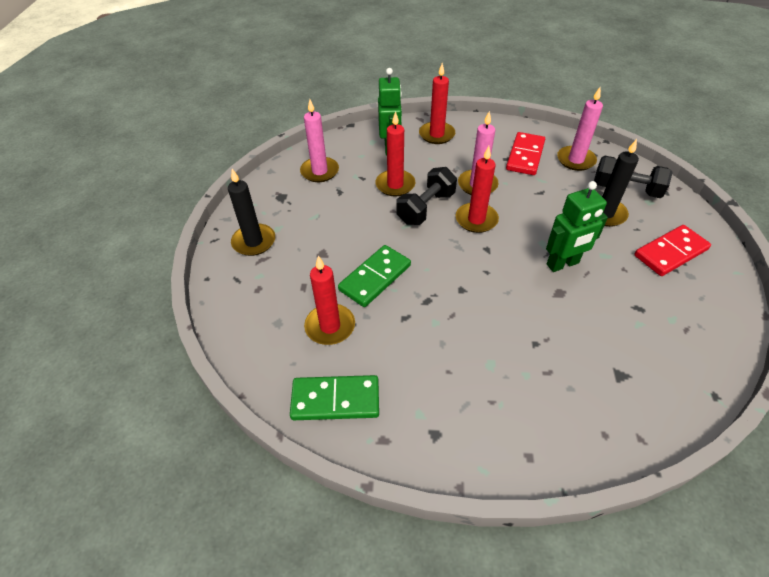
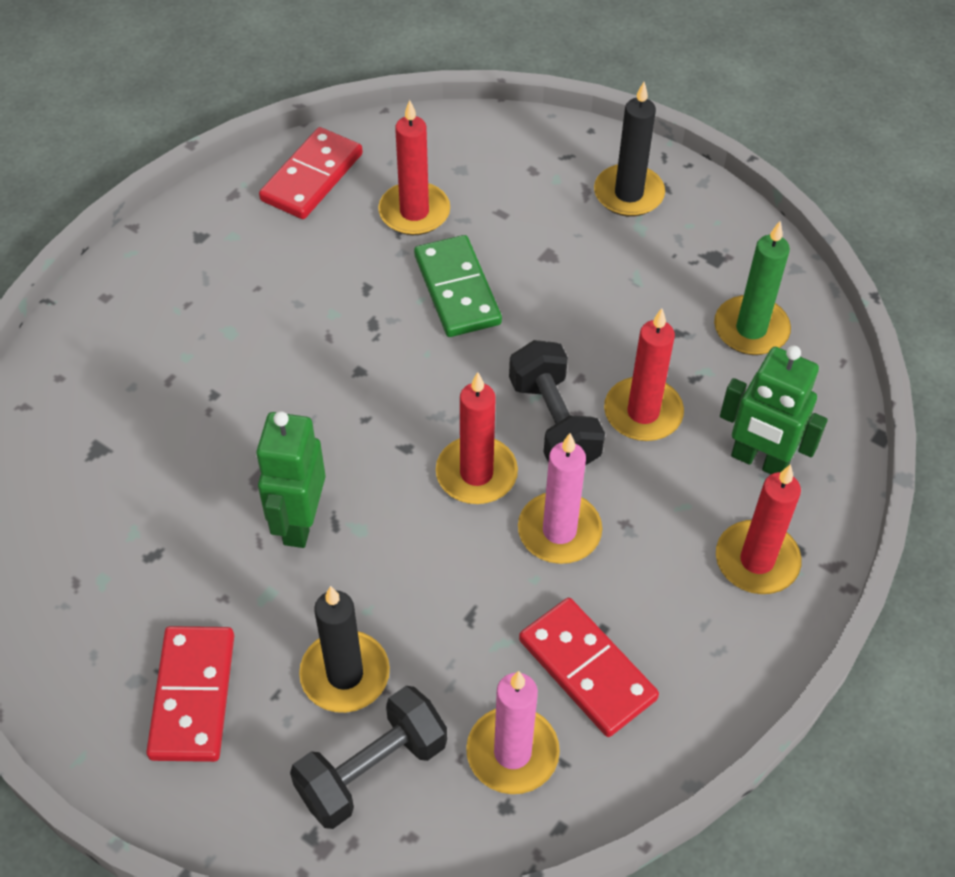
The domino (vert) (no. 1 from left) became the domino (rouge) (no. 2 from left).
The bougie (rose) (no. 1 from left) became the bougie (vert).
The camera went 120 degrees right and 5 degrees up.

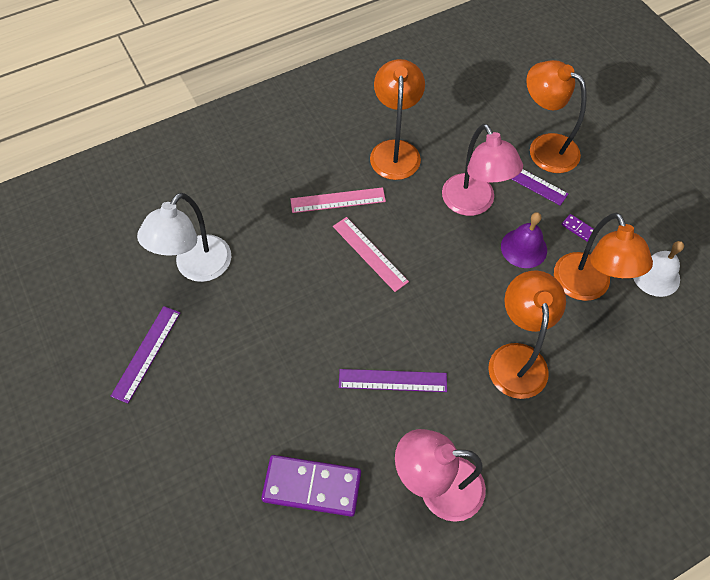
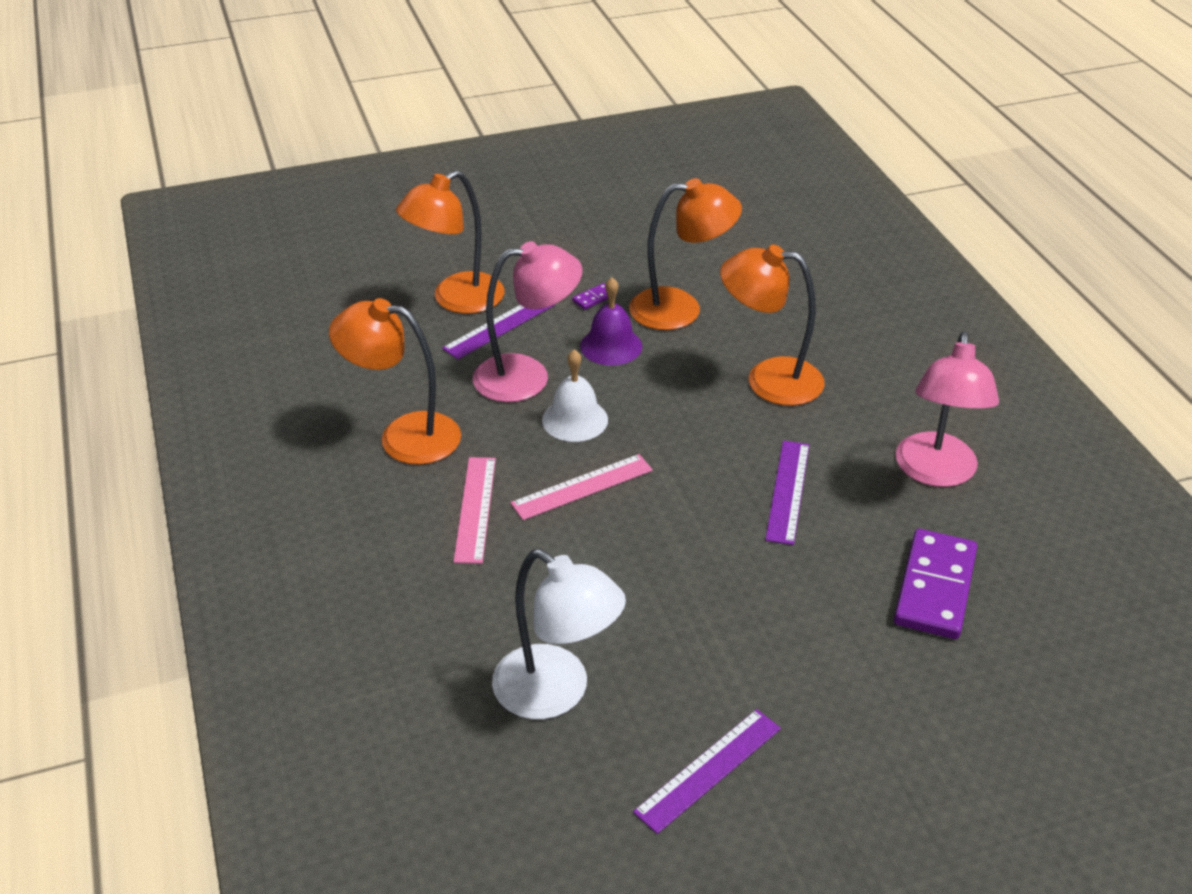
The cloche (blanc) moved.
The règle (violet) (no. 1 from left in the first image) turned 75 degrees counterclockwise.
The camera went 80 degrees left and 20 degrees down.

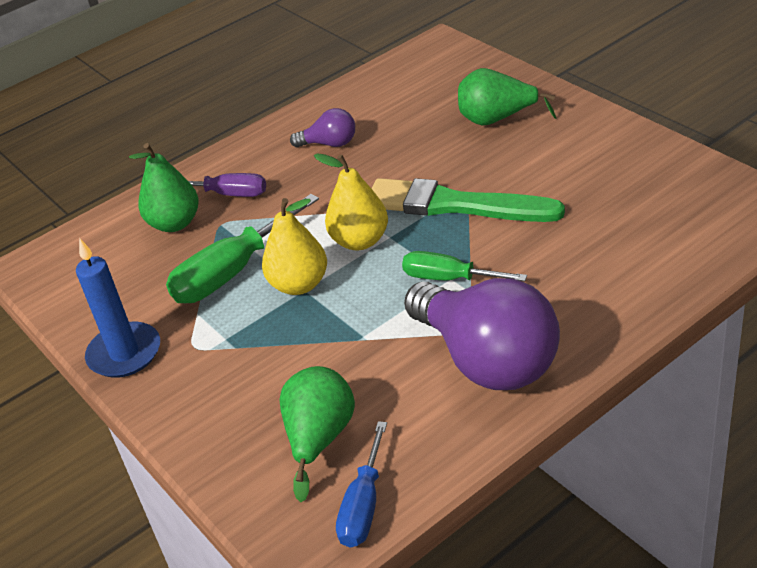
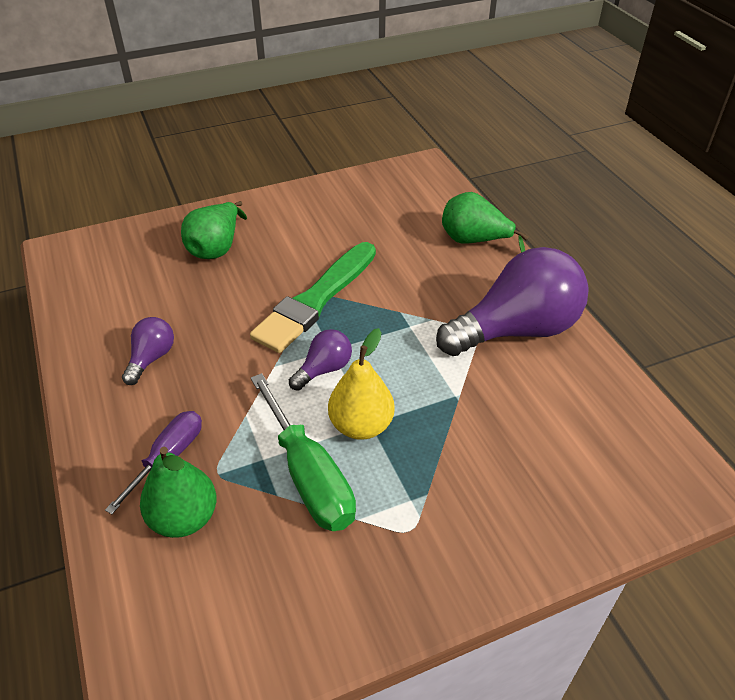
The poire (jaune) (no. 2 from left) was replaced by the ampoule (violet) (no. 2 from left).
The poire (vert) (no. 2 from left in the first image) moved.
The bougie (bleu) disappeared.
The tournevis (bleu) disappeared.
The tournevis (vert) (no. 2 from left) disappeared.
The camera went 80 degrees left and 5 degrees up.

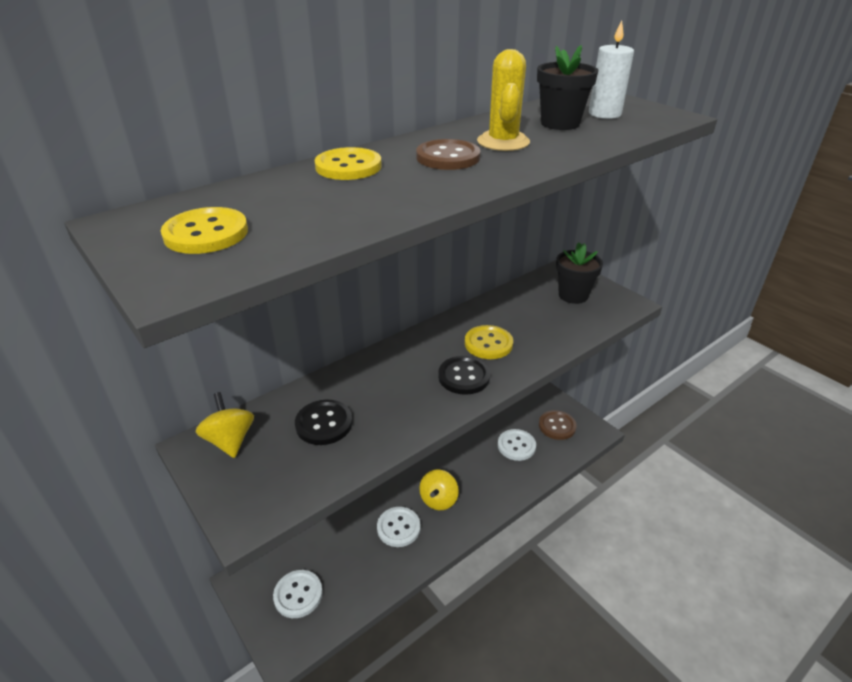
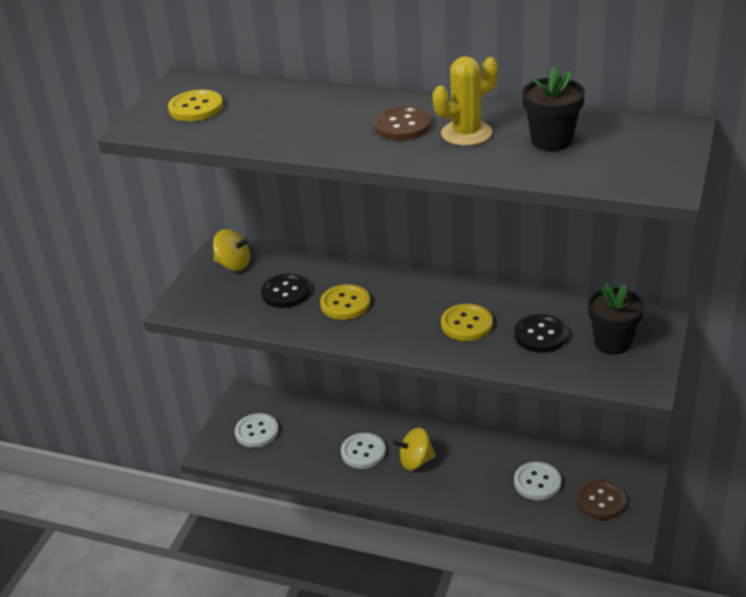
The toupie (jaune) (no. 1 from left) turned 75 degrees clockwise.
The bouton (jaune) (no. 2 from left) moved.
The bouton (noir) (no. 2 from left) moved.
The bougie (blanc) disappeared.
The camera went 60 degrees right and 0 degrees up.

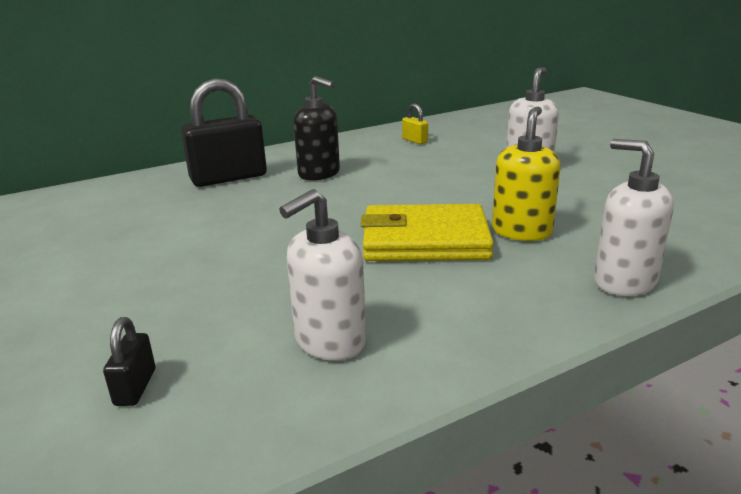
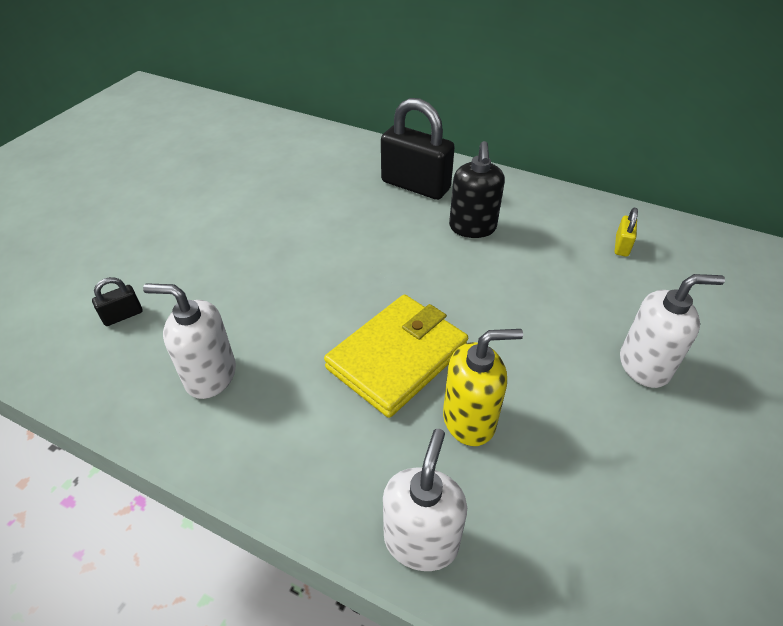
The portefeuille (jaune) turned 75 degrees clockwise.
The camera went 55 degrees right and 20 degrees up.

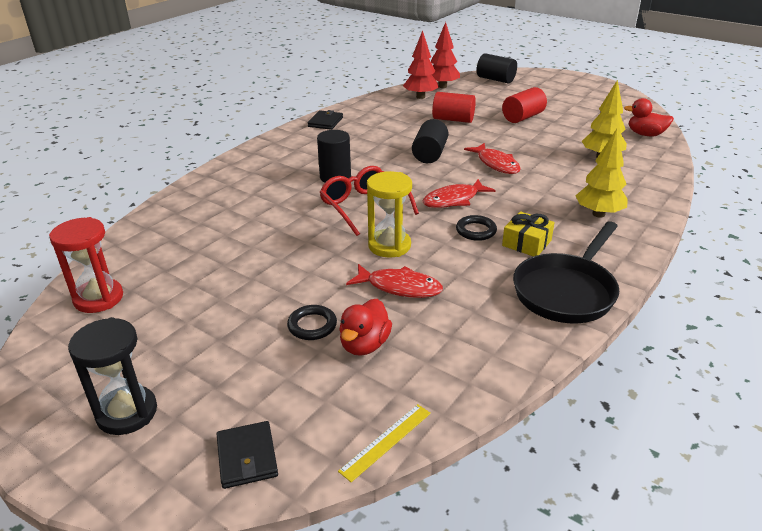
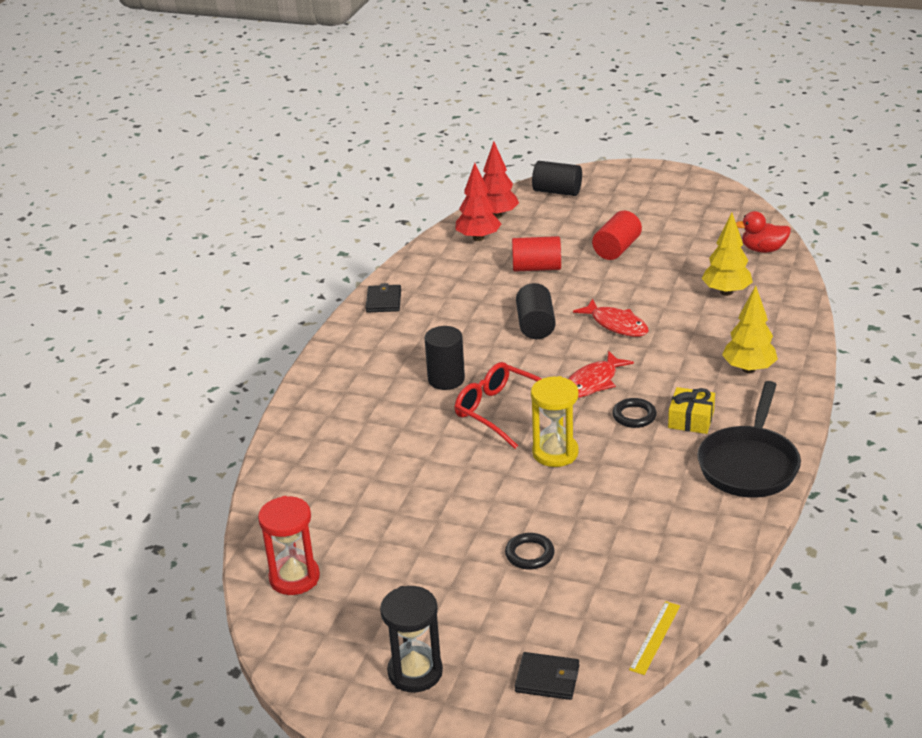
The portefeuille (noir) (no. 1 from left in the first image) turned 45 degrees counterclockwise.
The canard (rouge) (no. 1 from left) disappeared.
The poisson (rouge) (no. 1 from left) disappeared.
The camera went 15 degrees left and 0 degrees up.

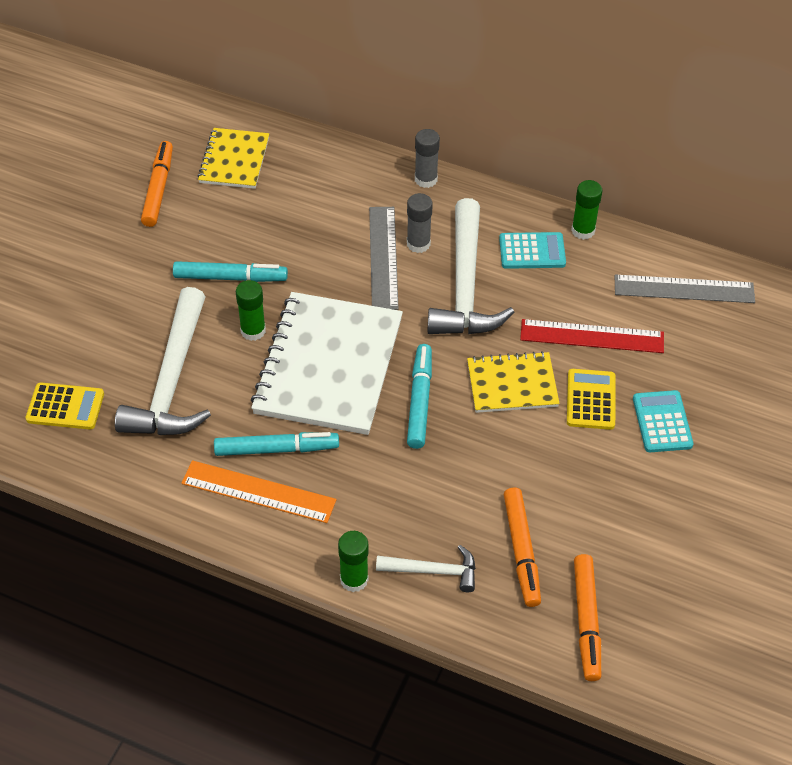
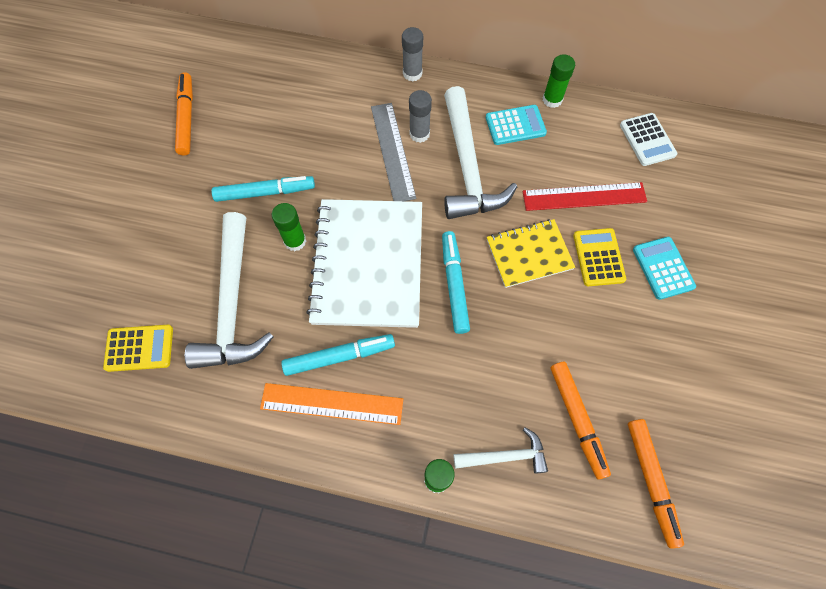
The règle (gris) (no. 2 from left) was replaced by the calculatrice (blanc).
The carnet (jaune) (no. 1 from left) disappeared.
The camera went 10 degrees left and 15 degrees up.

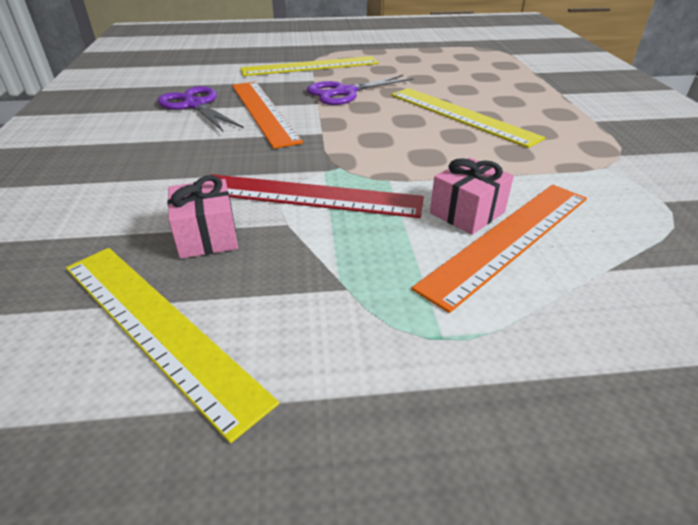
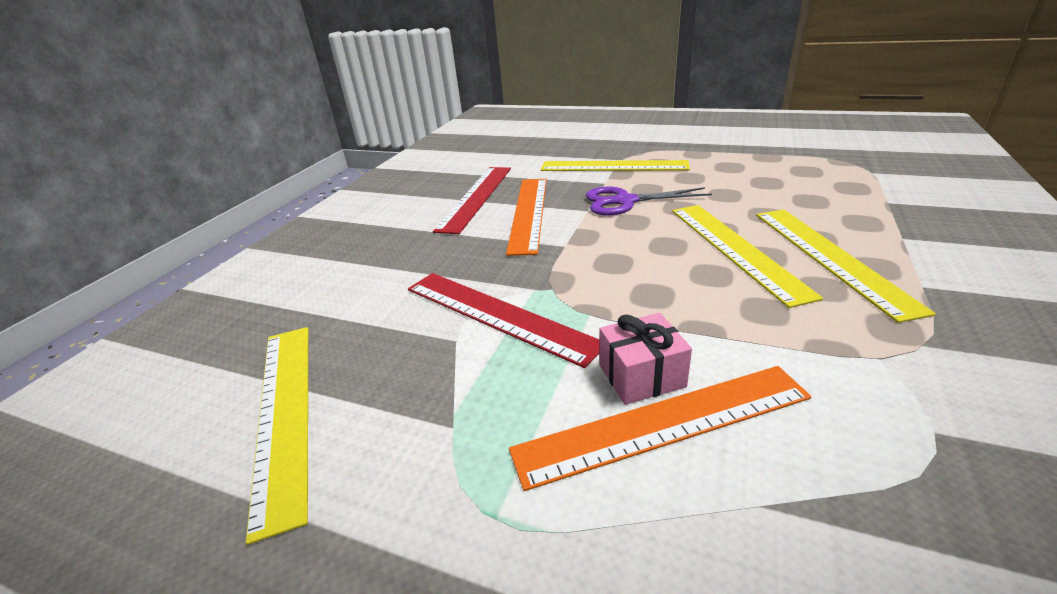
The ciseaux (violet) (no. 1 from left) was replaced by the règle (rouge) (no. 1 from left).
The règle (jaune) (no. 4 from left) appeared.
The cadeau (rose) (no. 1 from left) disappeared.
The camera went 30 degrees right and 5 degrees down.

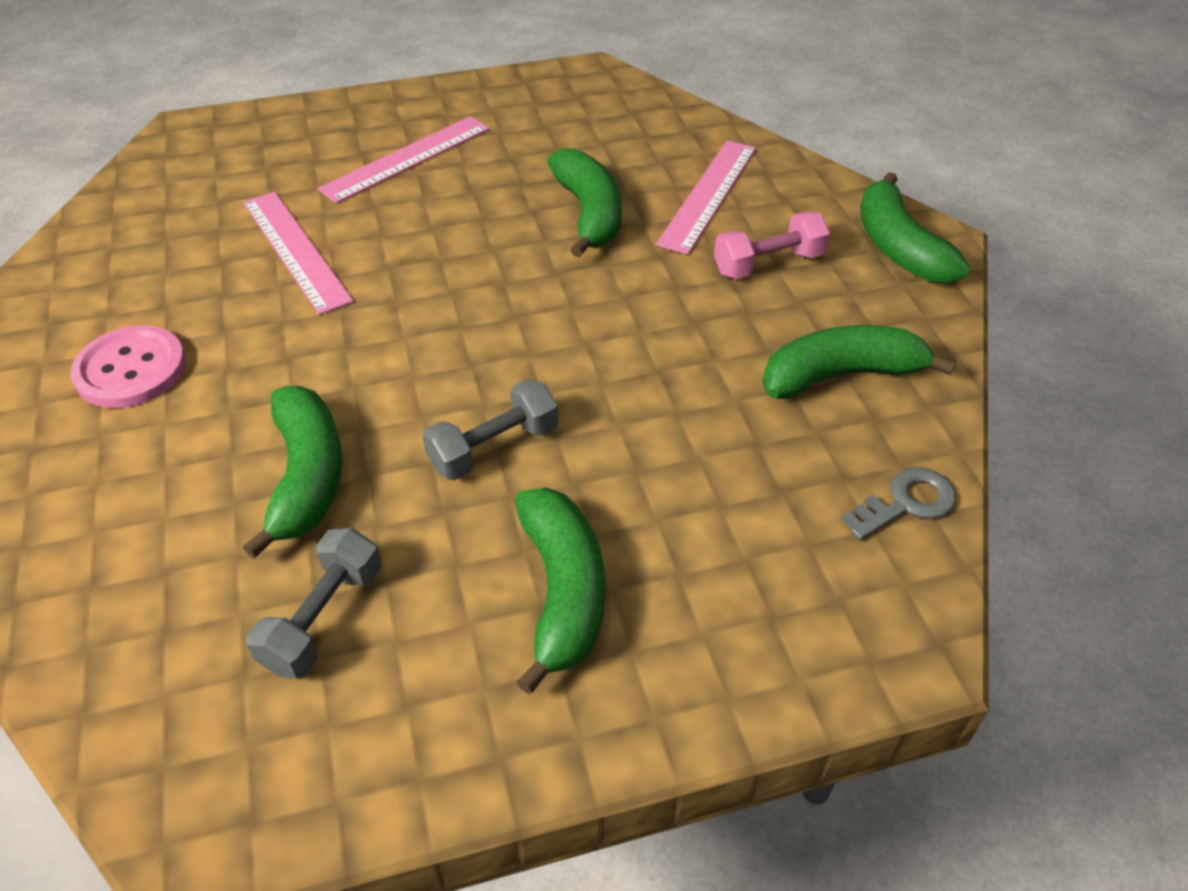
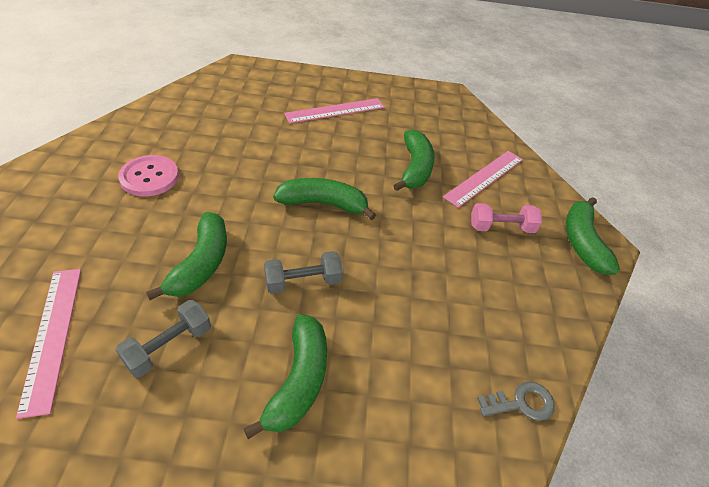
The règle (rose) (no. 1 from left) moved.
The banane (vert) (no. 4 from left in the first image) moved.
The camera went 15 degrees right and 0 degrees up.

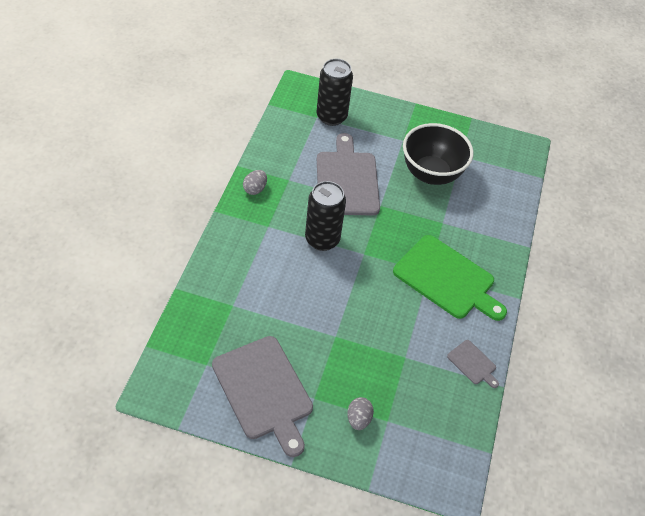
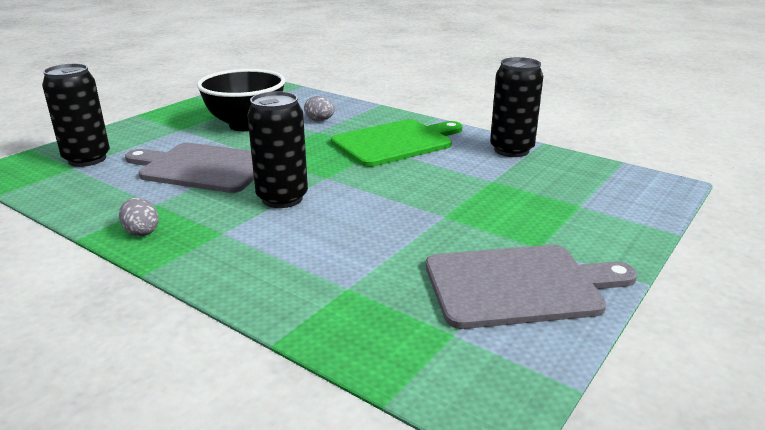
The œuf (gris) (no. 2 from left) moved.
The planche à découper (gris) (no. 3 from left) was replaced by the canette (noir) (no. 3 from left).
The camera went 65 degrees left and 25 degrees down.

